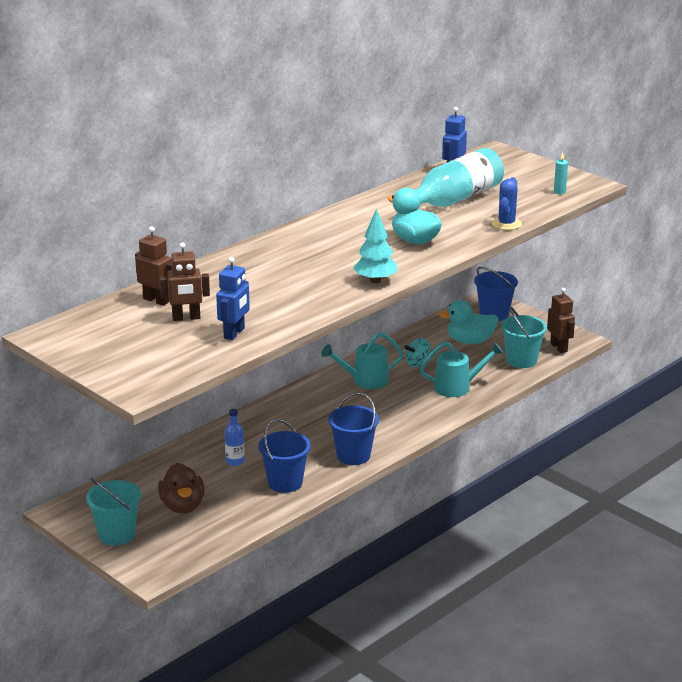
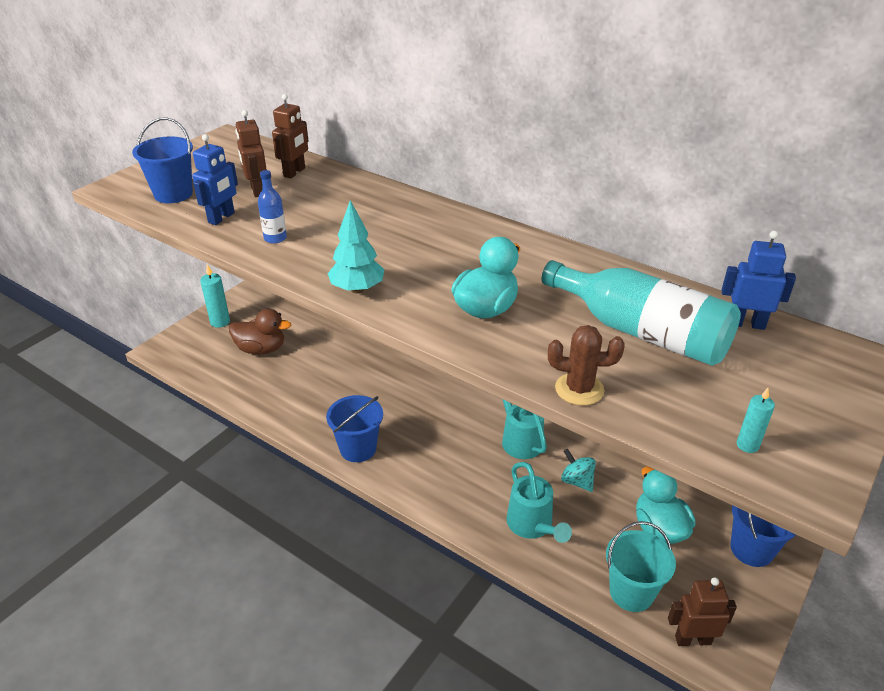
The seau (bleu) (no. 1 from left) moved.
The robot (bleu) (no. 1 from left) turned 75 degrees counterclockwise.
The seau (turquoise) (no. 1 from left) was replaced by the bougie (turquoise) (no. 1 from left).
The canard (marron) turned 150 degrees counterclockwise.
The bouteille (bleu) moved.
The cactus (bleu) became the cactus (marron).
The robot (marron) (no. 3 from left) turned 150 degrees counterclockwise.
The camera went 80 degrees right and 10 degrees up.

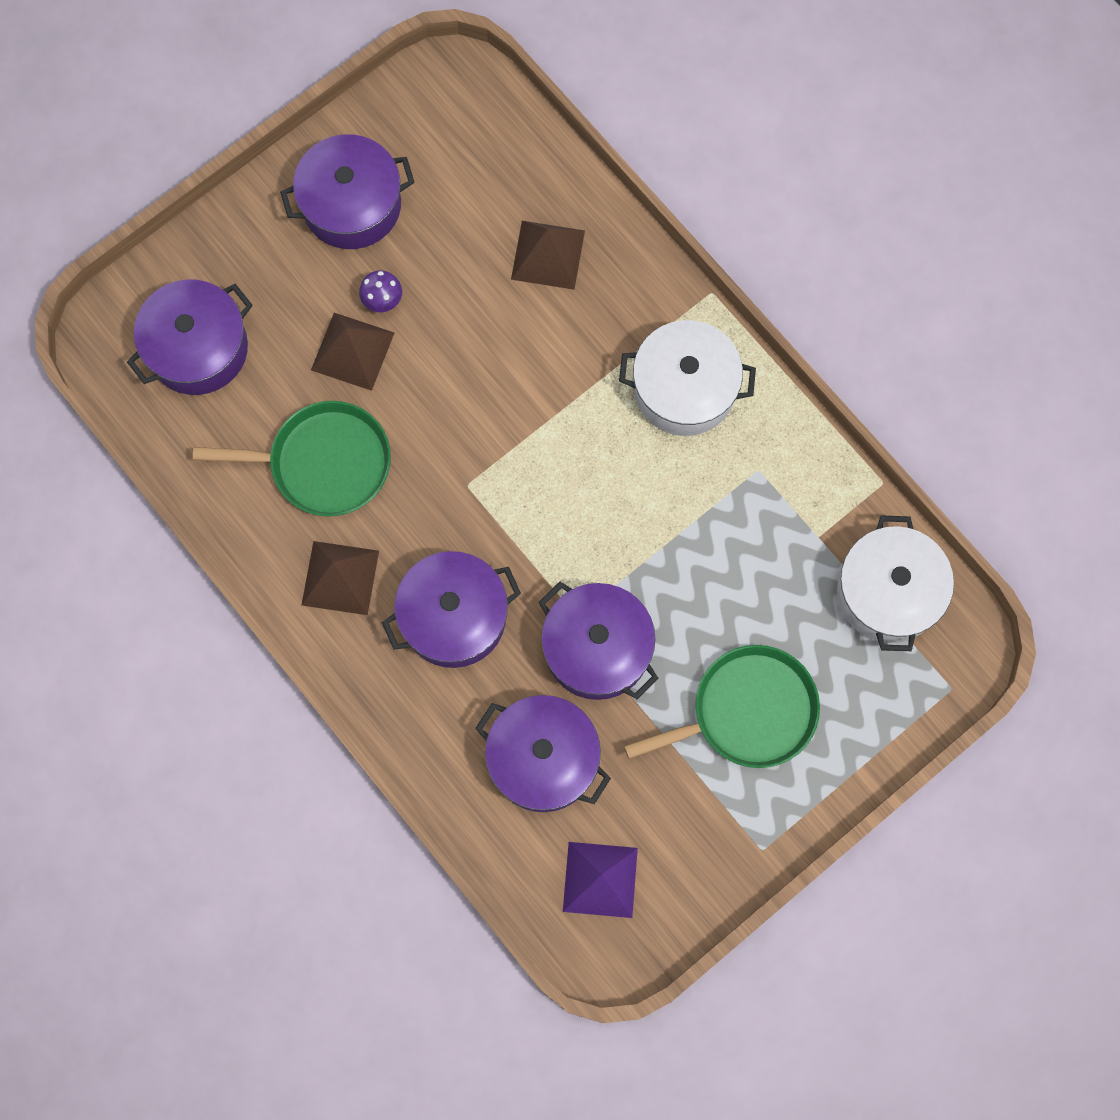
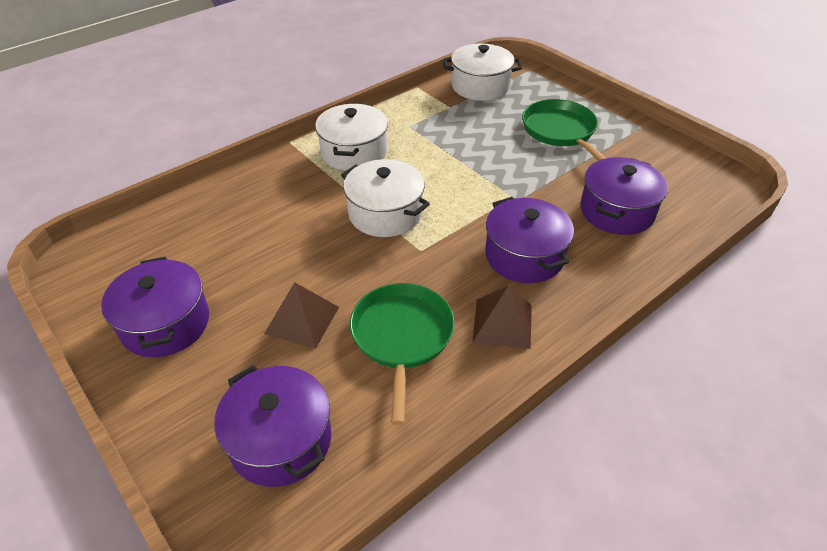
The marmite (blanc) (no. 2 from left) appeared.
The champignon (violet) disappeared.
The pyramide (marron) (no. 3 from left) disappeared.
The marmite (violet) (no. 5 from left) disappeared.
The pyramide (violet) disappeared.
The camera went 90 degrees left and 30 degrees down.

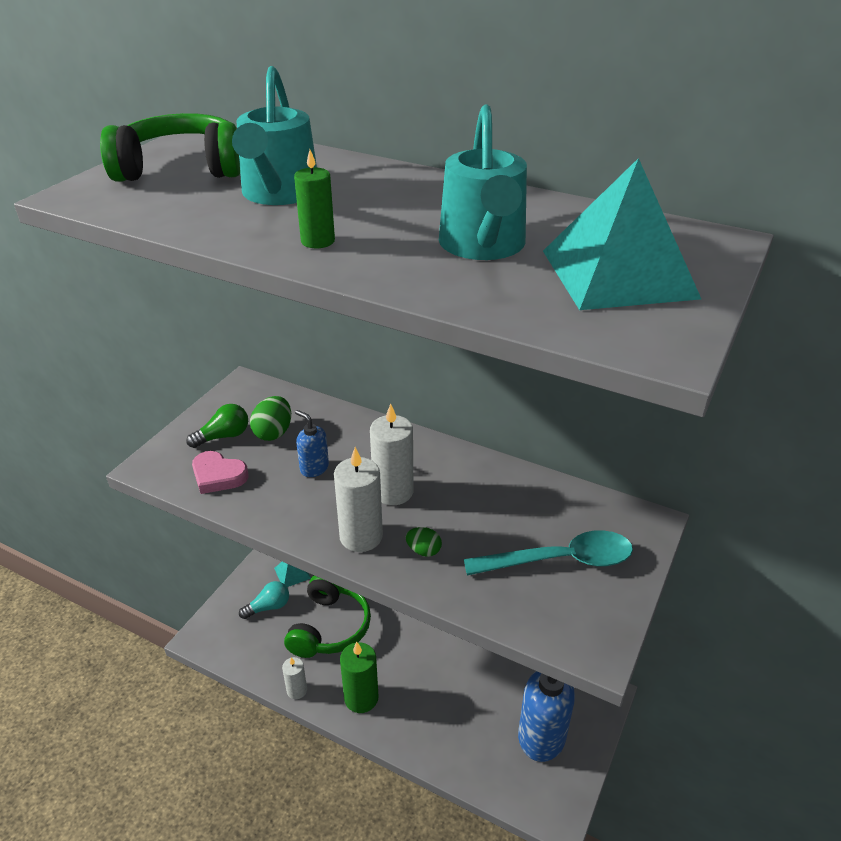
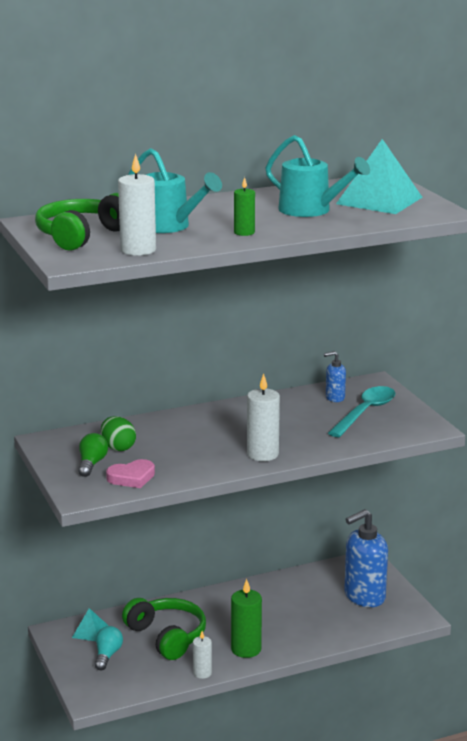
The bougie (blanc) (no. 3 from left in the first image) moved.
The distributeur de savon (bleu) (no. 1 from left) moved.
The œuf (vert) (no. 2 from left) disappeared.
The camera went 50 degrees left and 15 degrees down.

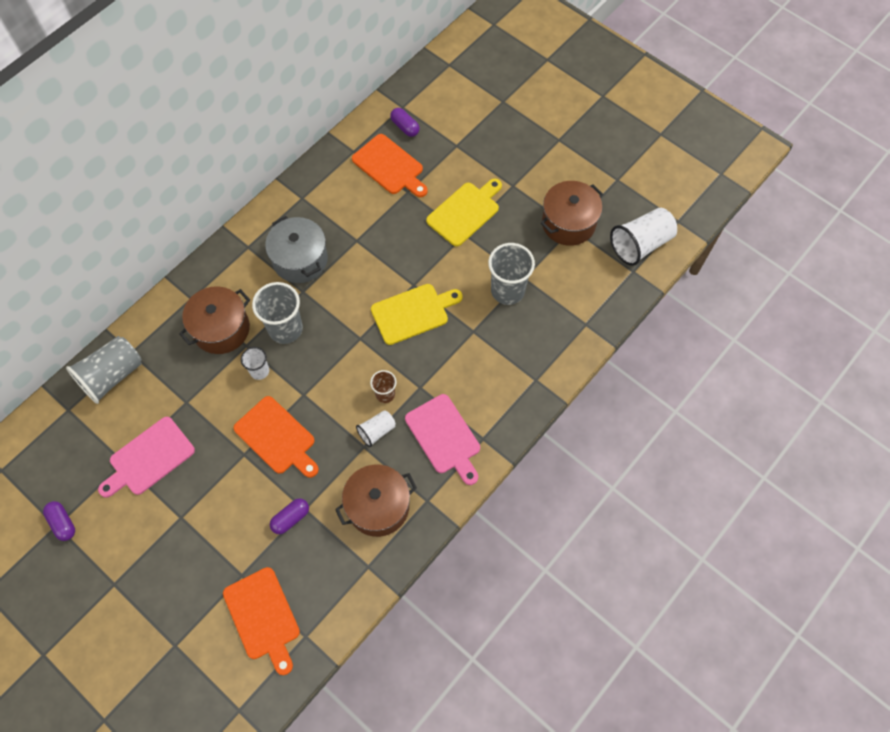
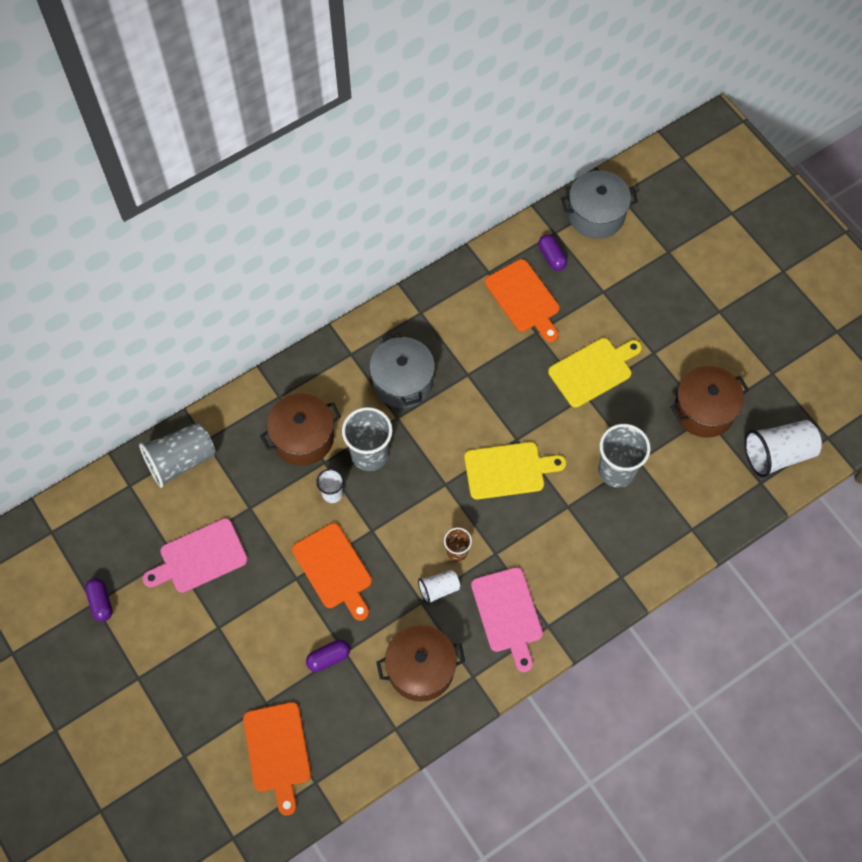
The marmite (gris) (no. 2 from left) appeared.
The camera went 15 degrees right and 0 degrees up.

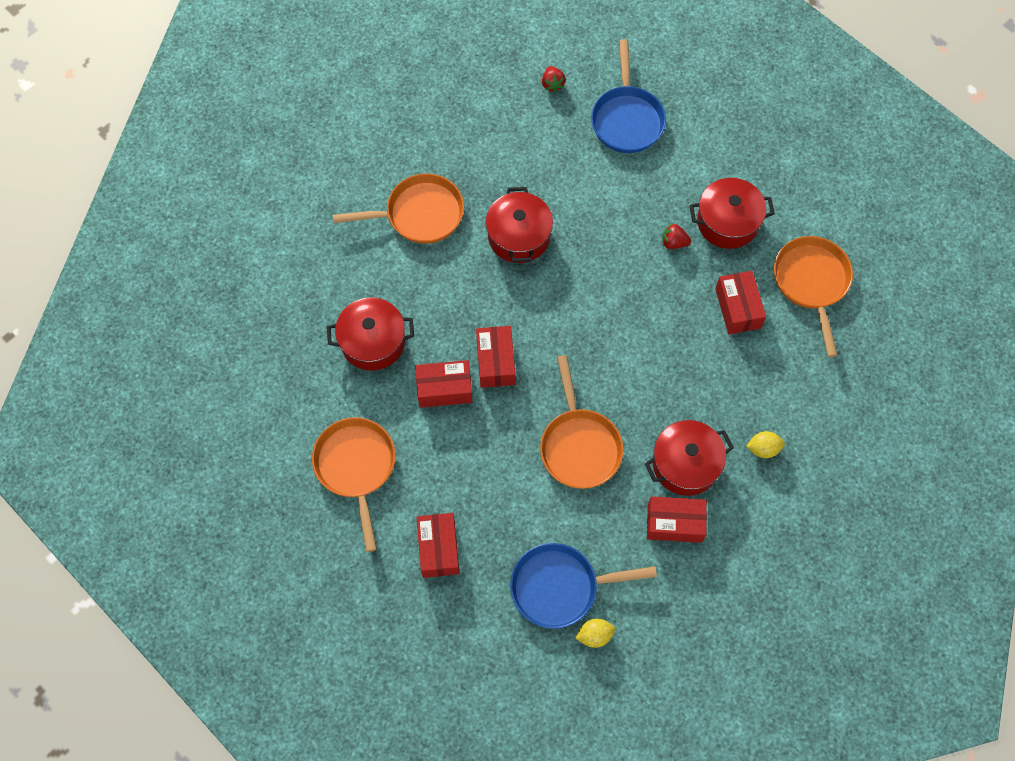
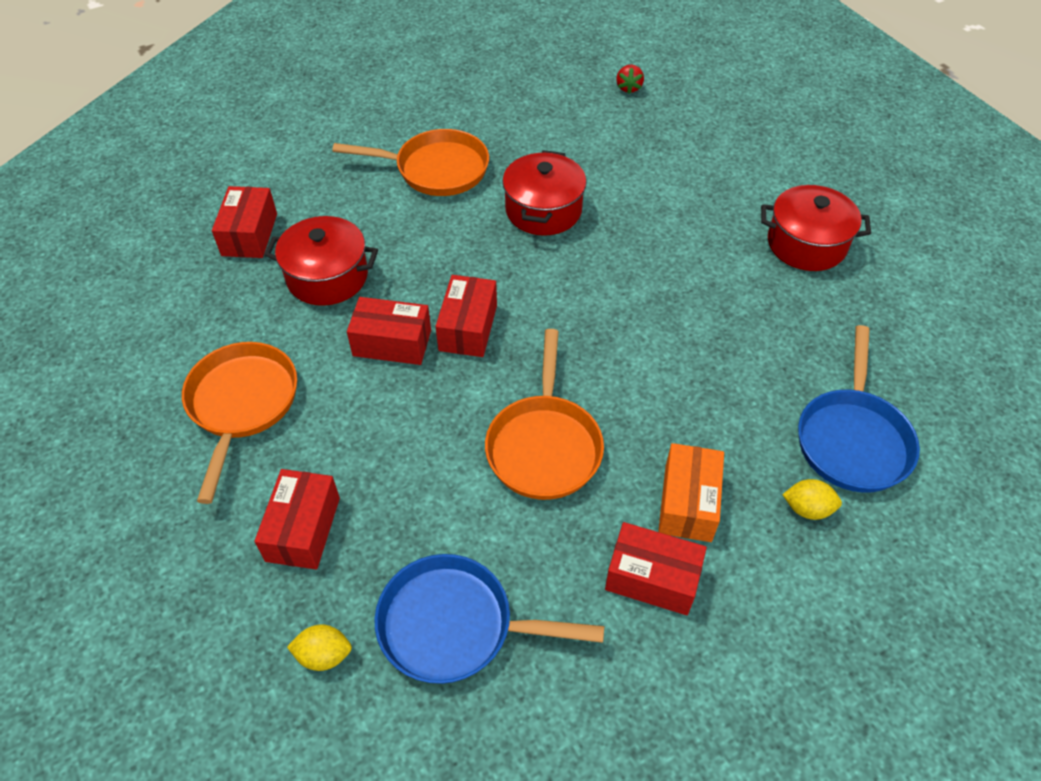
The boîte (rouge) (no. 5 from left in the first image) moved.
The citron (jaune) (no. 1 from left) moved.
The marmite (rouge) (no. 3 from left) was replaced by the boîte (orange).
The poêle (bleu) (no. 2 from left) moved.
The fraise (rouge) (no. 2 from left) disappeared.
The poêle (orange) (no. 4 from left) disappeared.
The camera went 15 degrees right and 15 degrees down.

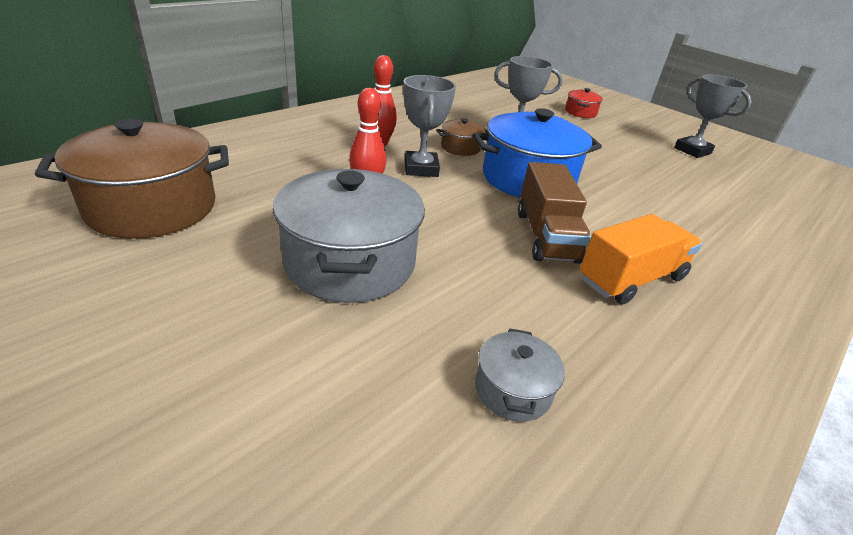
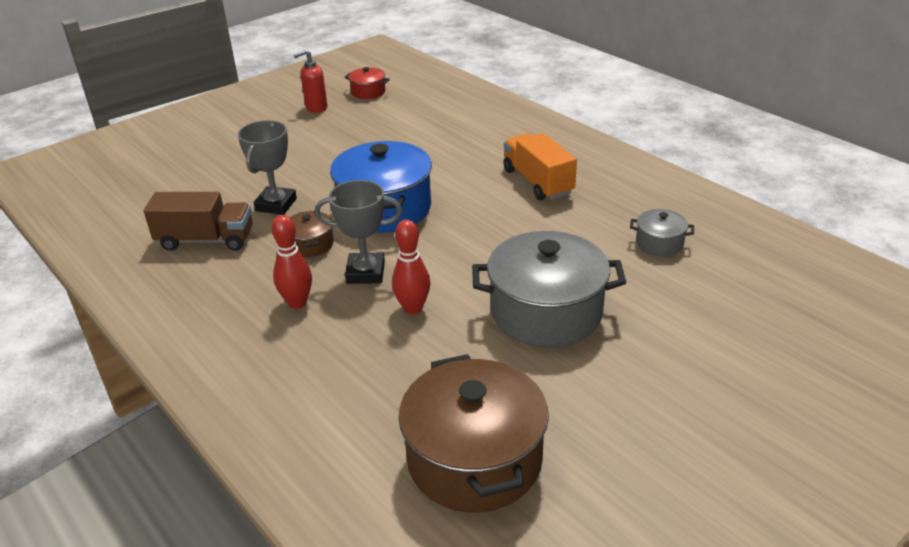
The camion (marron) moved.
The trophée (gris) (no. 3 from left) was replaced by the distributeur de savon (rouge).
The marmite (rouge) moved.
The camera went 80 degrees left and 0 degrees up.

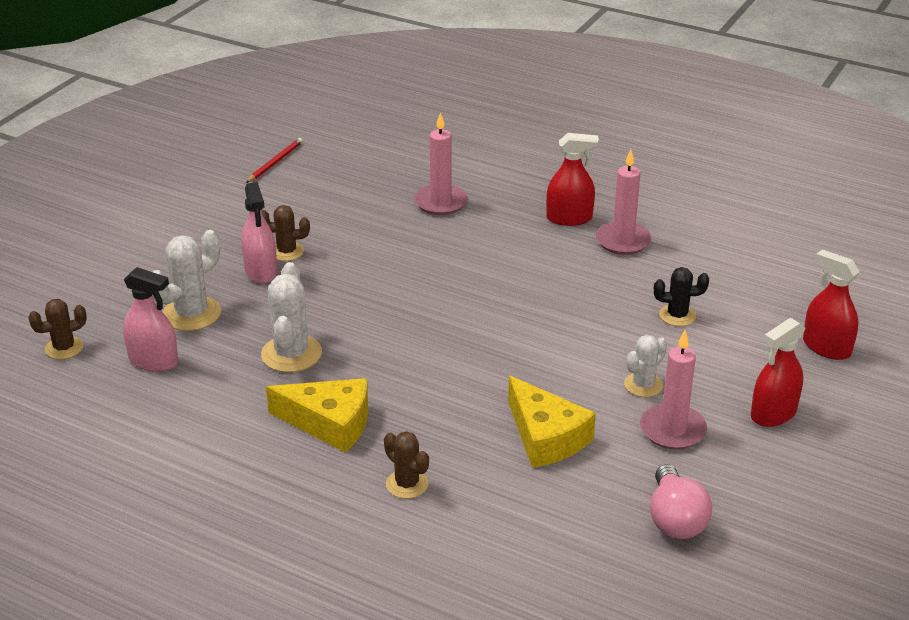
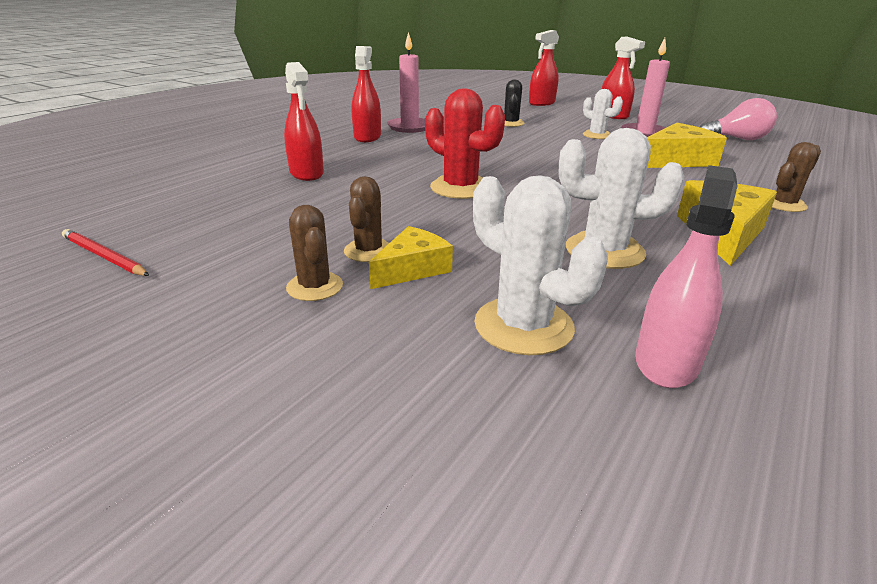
The bougie (rose) (no. 1 from left) was replaced by the vaporisateur (rouge) (no. 1 from left).
The cactus (marron) (no. 1 from left) moved.
The vaporisateur (rose) (no. 2 from left) was replaced by the fromage (jaune) (no. 1 from left).
The cactus (rouge) appeared.
The camera went 85 degrees left and 5 degrees down.

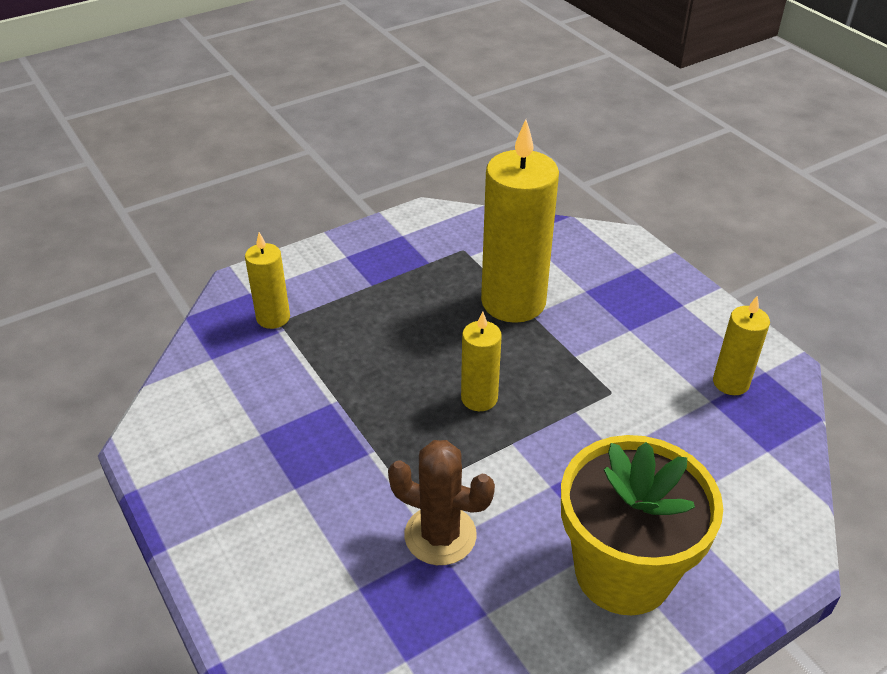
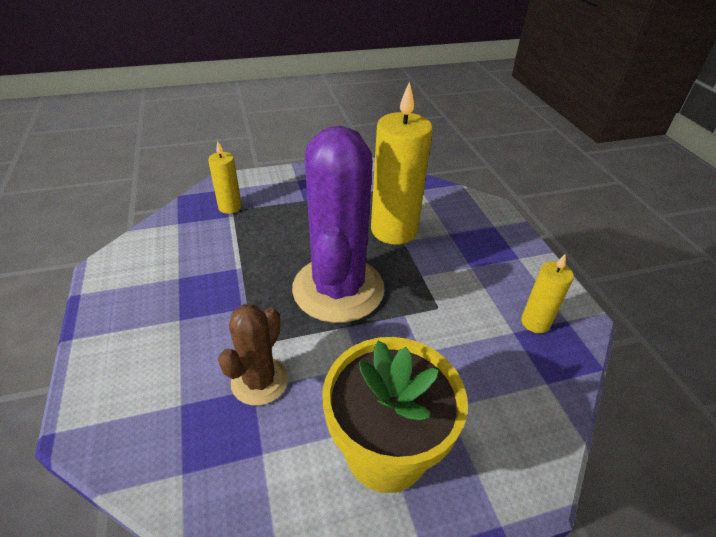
The cactus (marron) turned 75 degrees clockwise.
The bougie (jaune) (no. 2 from left) was replaced by the cactus (violet).
The camera went 15 degrees right and 0 degrees up.

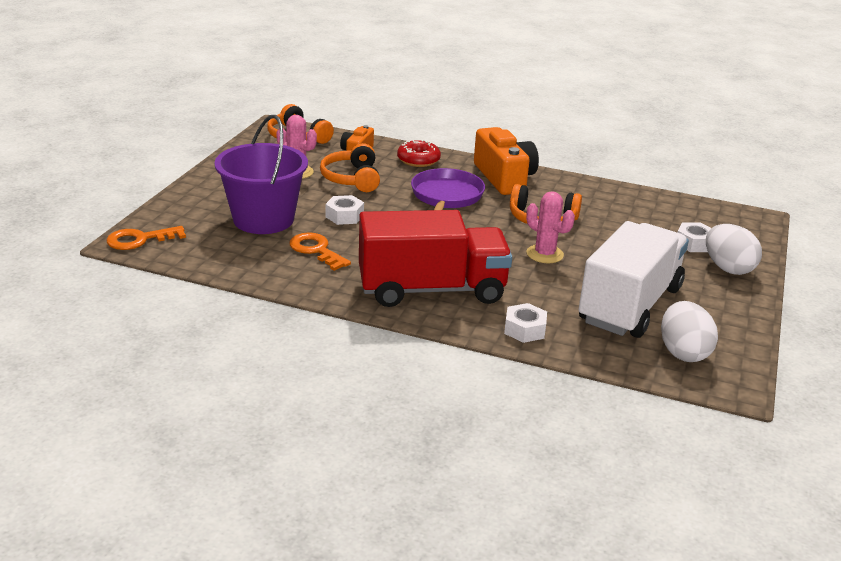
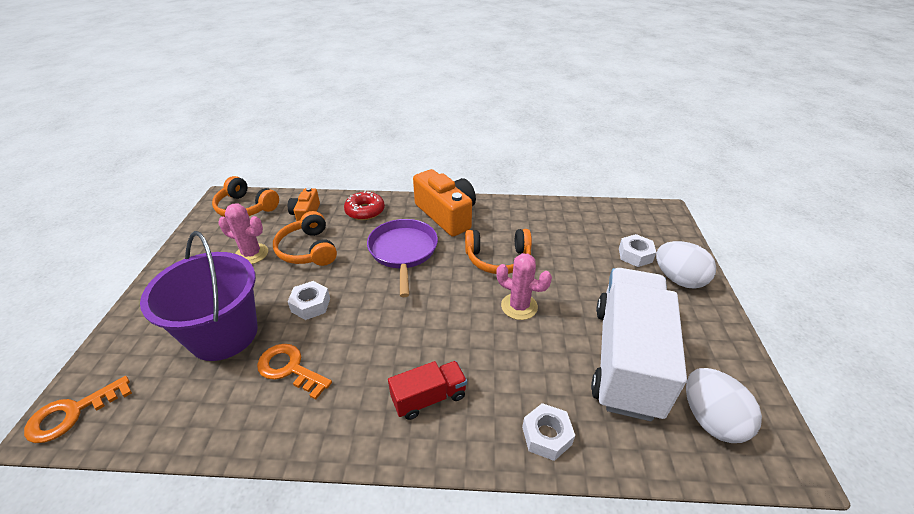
The camion (rouge) changed to 0.45 times the size.
The camera went 15 degrees left and 10 degrees up.

